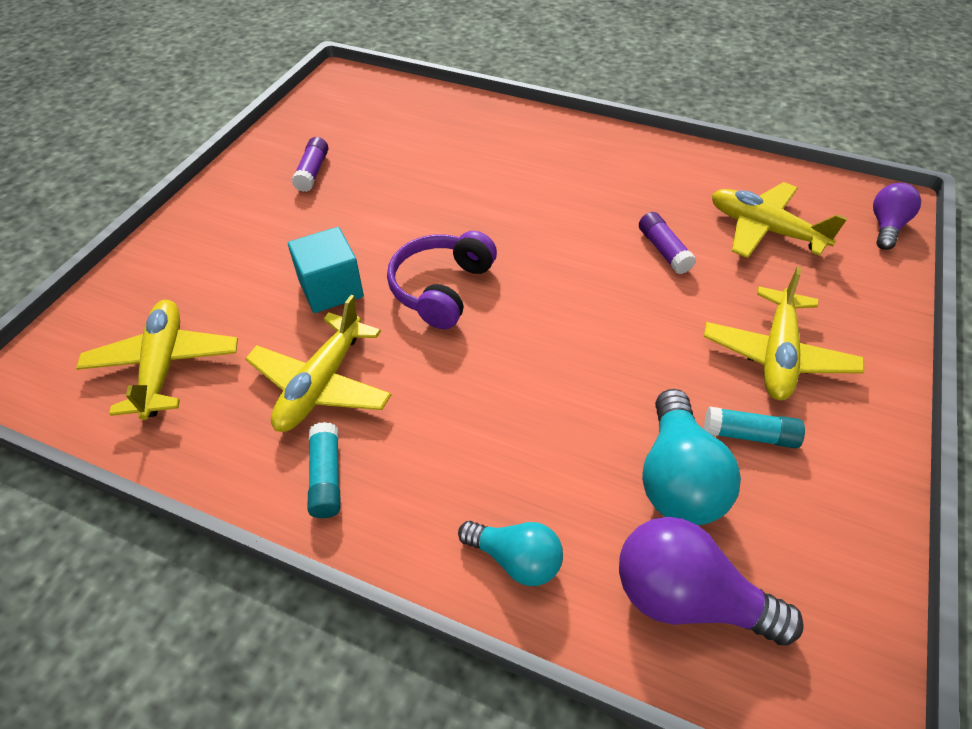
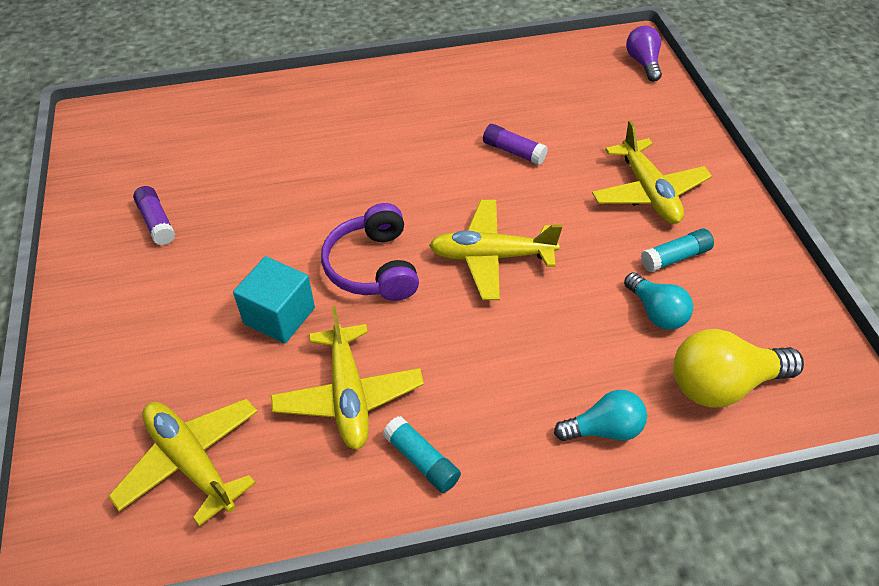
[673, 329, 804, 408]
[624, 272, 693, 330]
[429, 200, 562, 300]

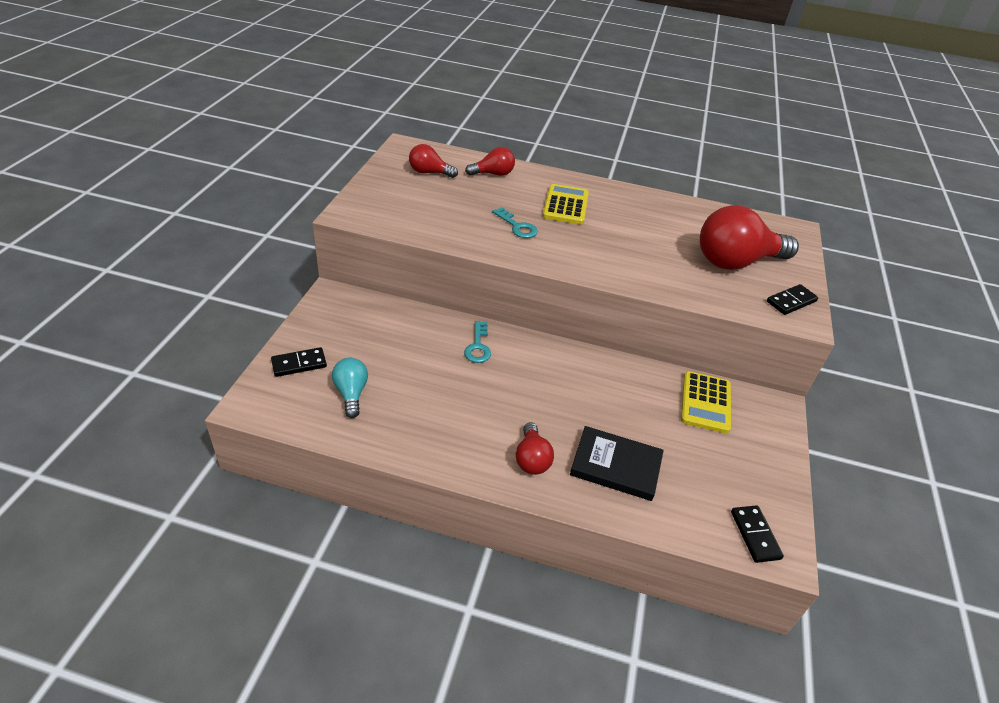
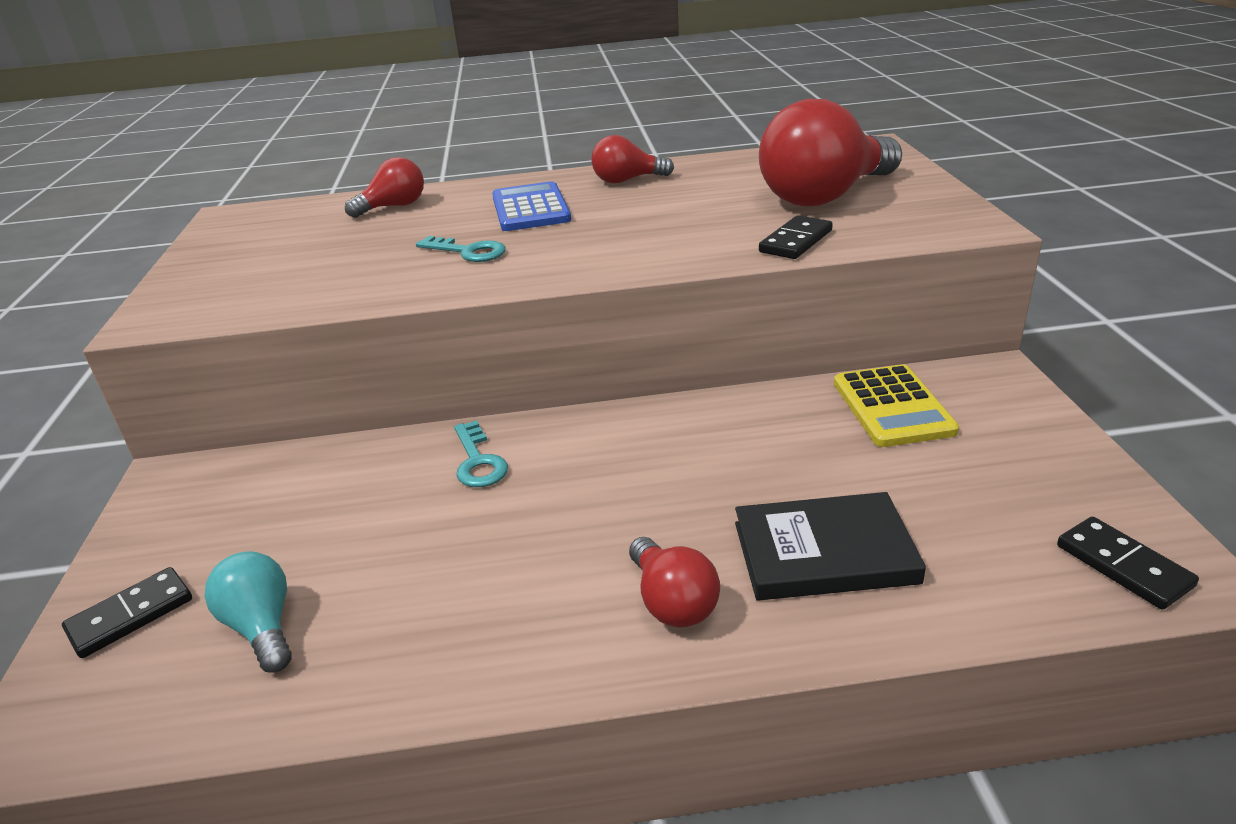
[591, 135, 674, 184]
[492, 181, 571, 231]
[759, 215, 833, 259]

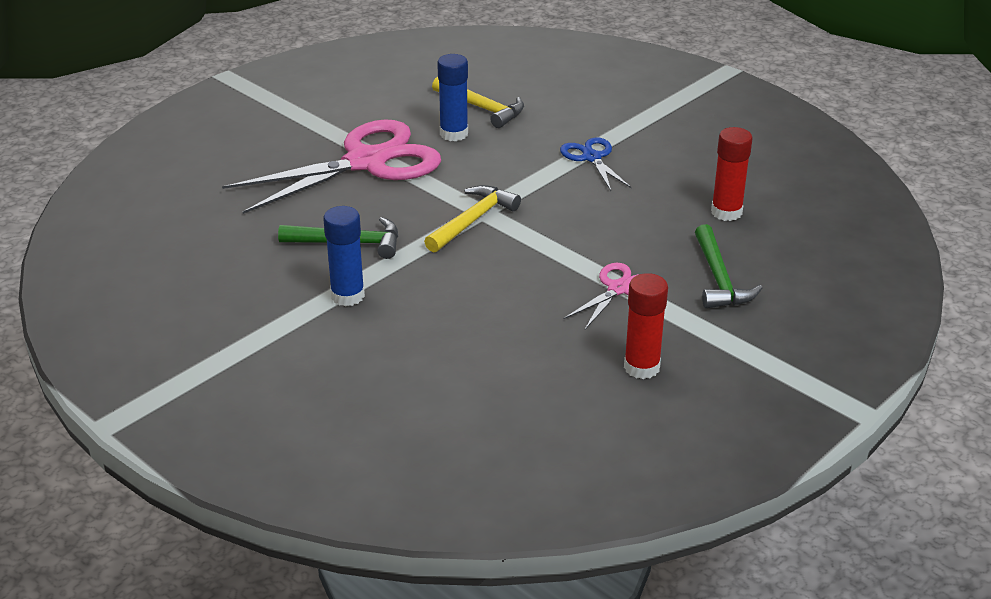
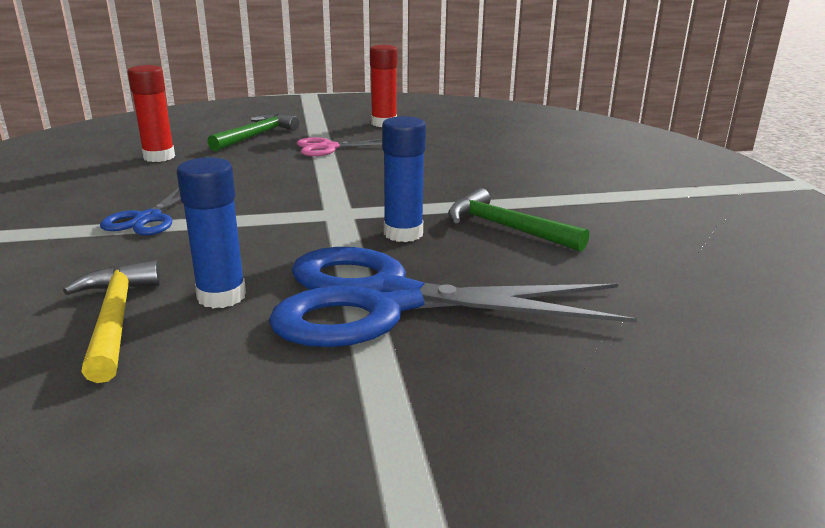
[269, 247, 637, 347]
[382, 116, 426, 242]
[424, 185, 521, 252] (first image)

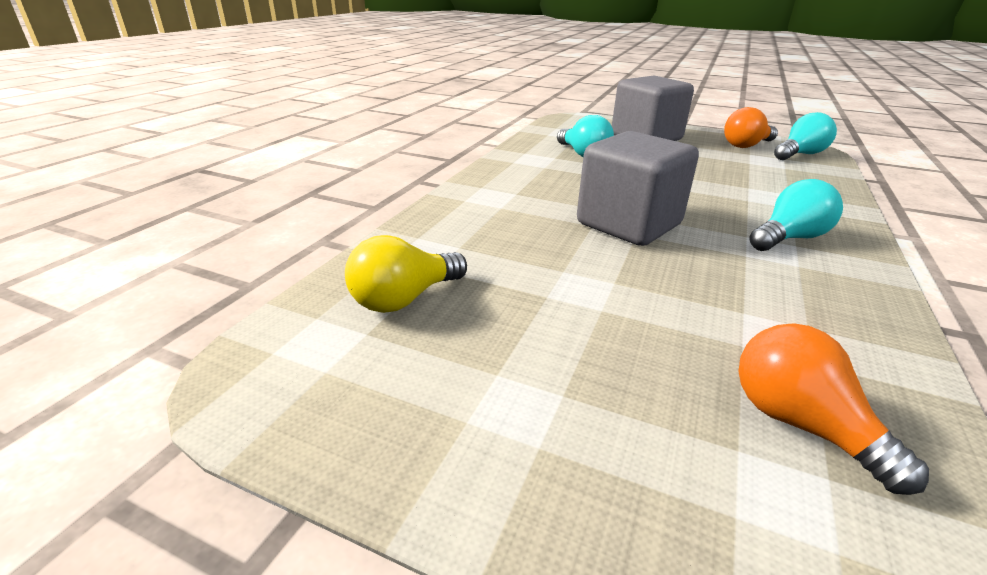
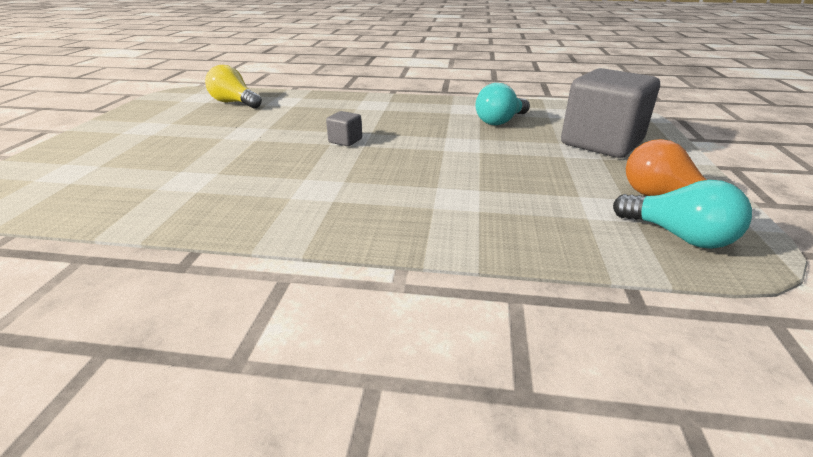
[326, 111, 362, 146]
[739, 323, 929, 495] (first image)
[749, 179, 843, 251] (first image)

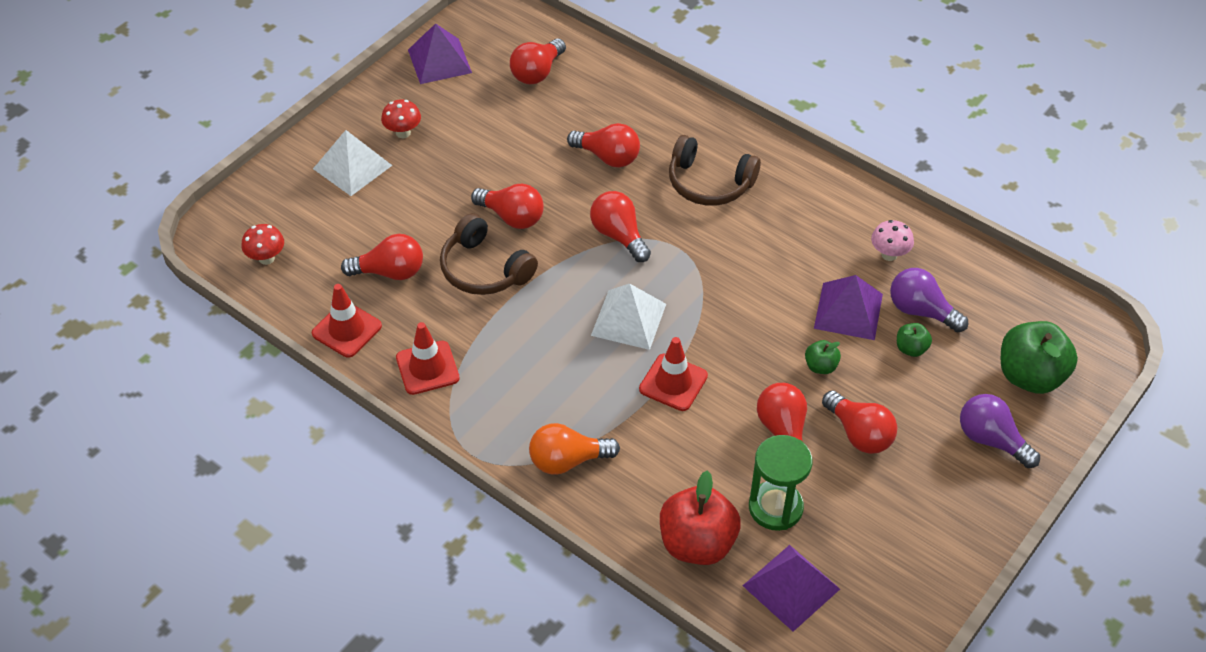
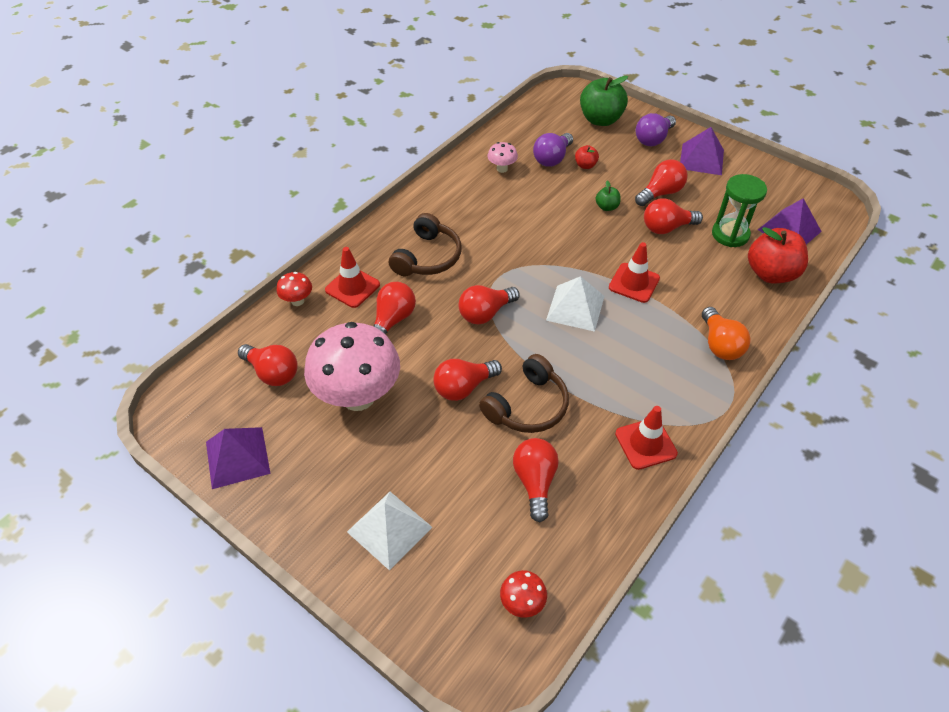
[325, 247, 380, 308]
[277, 272, 312, 306]
[433, 359, 502, 401]
[680, 127, 724, 175]
[575, 145, 599, 169]
[304, 322, 400, 411]

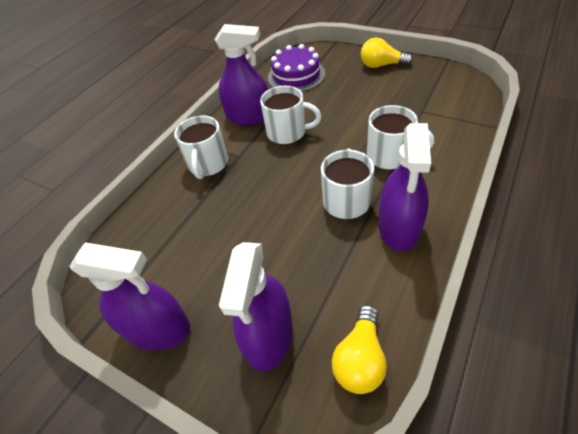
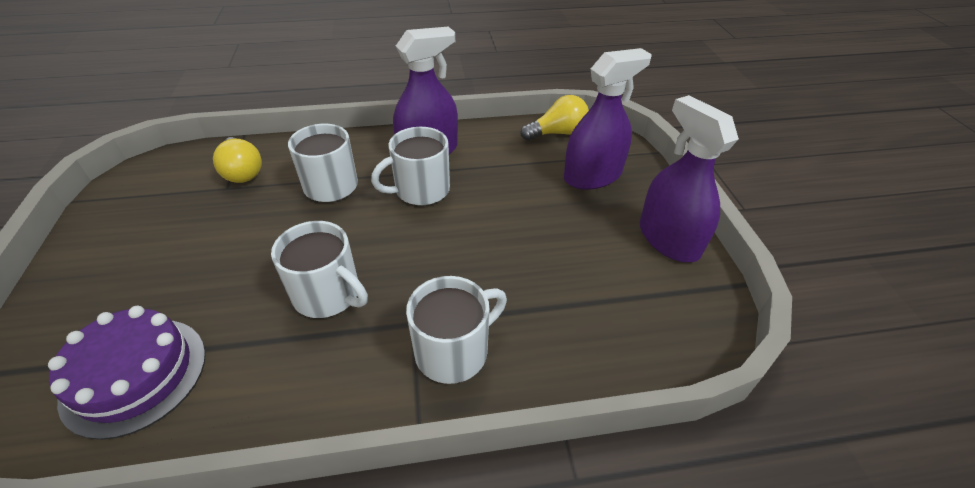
[215, 24, 268, 126] (first image)
[271, 221, 368, 318]
[213, 137, 262, 183]

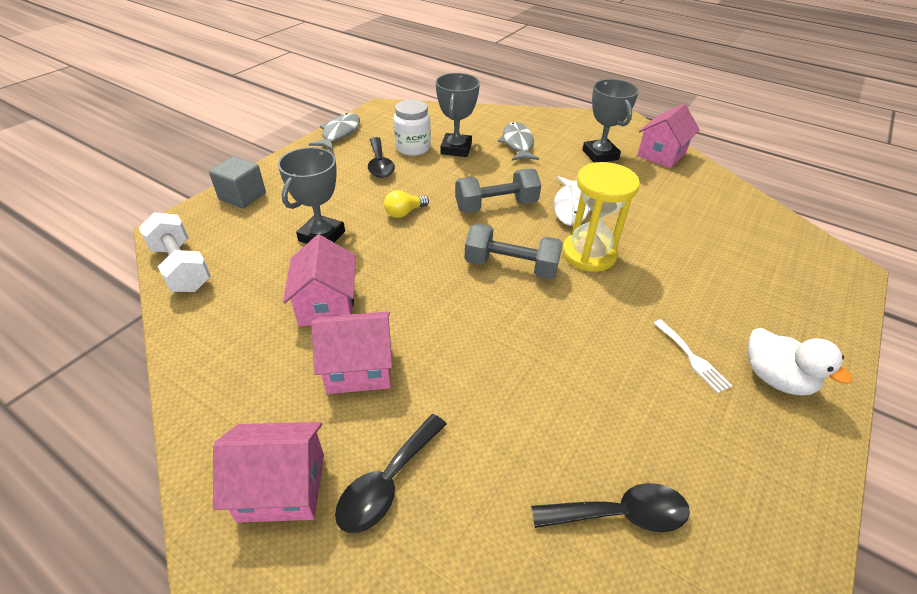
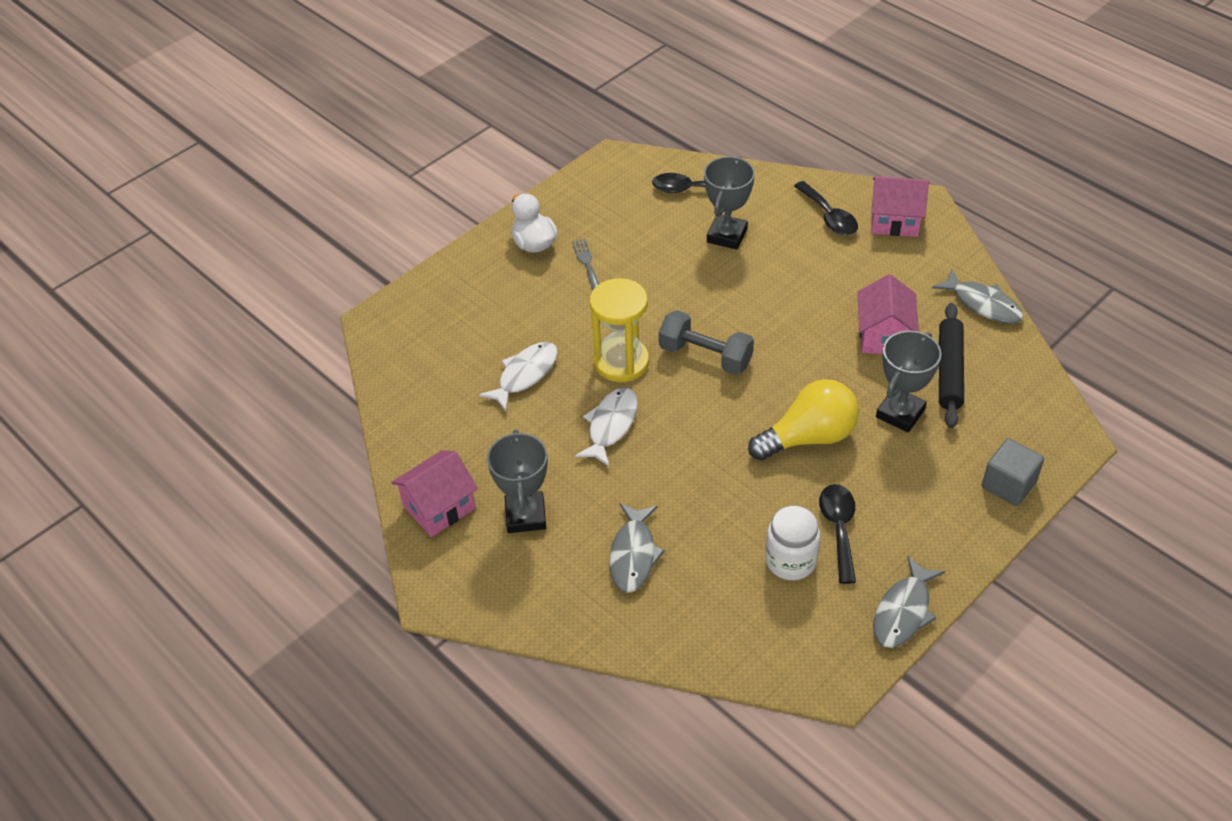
[138, 212, 211, 292] (first image)
[311, 311, 392, 394] (first image)
[794, 181, 858, 235]
[748, 379, 859, 461]
[704, 156, 755, 250]
[455, 169, 541, 213] (first image)
[572, 239, 599, 291]
[479, 342, 558, 411]
[932, 269, 1023, 324]
[939, 303, 964, 428]

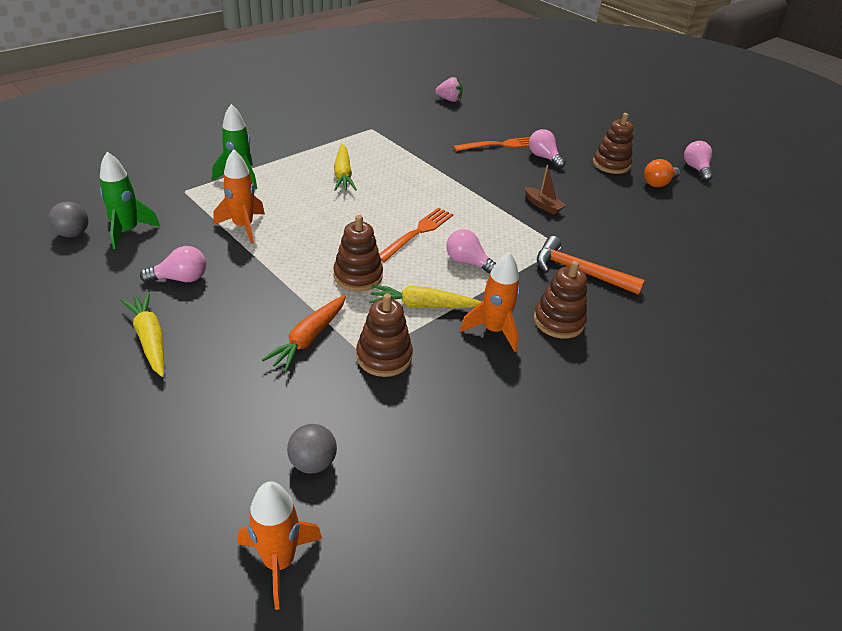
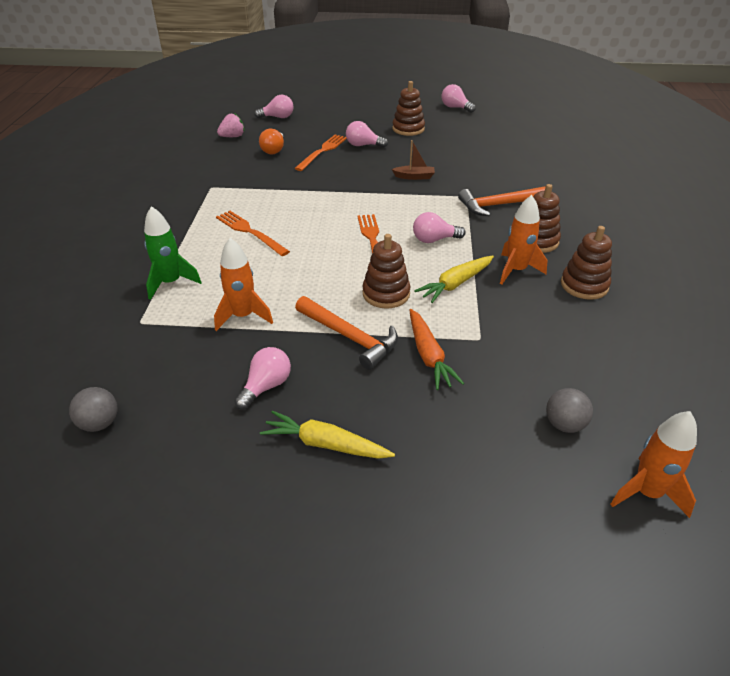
[100, 152, 160, 249] (first image)
[216, 211, 290, 256]
[561, 226, 612, 300]
[259, 129, 284, 154]
[254, 95, 294, 118]
[295, 296, 398, 370]

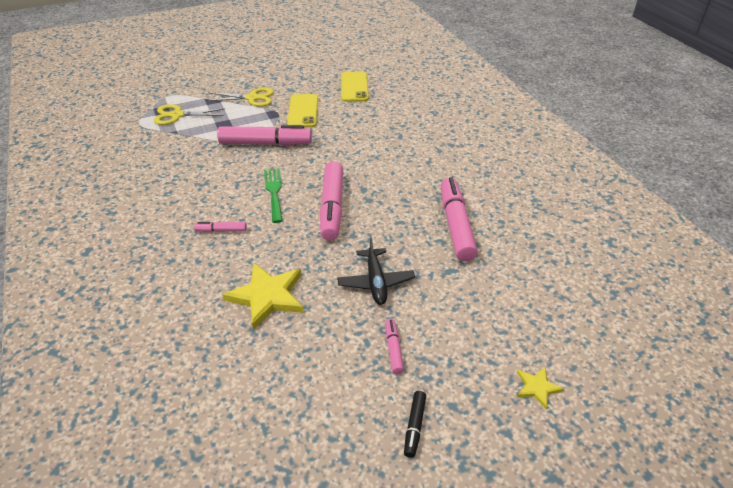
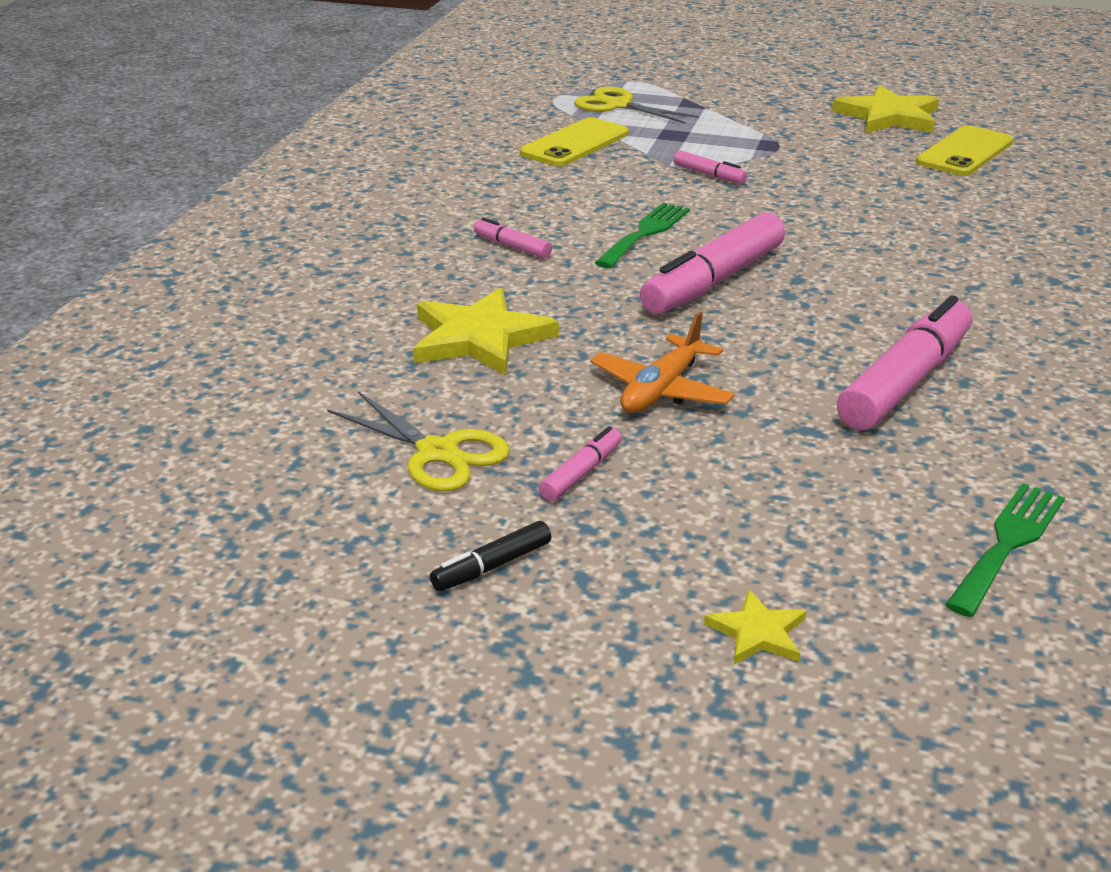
[327, 391, 510, 491]
[673, 150, 747, 184]
[520, 117, 629, 166]
[590, 311, 735, 413]
[832, 85, 939, 133]
[945, 483, 1065, 617]

